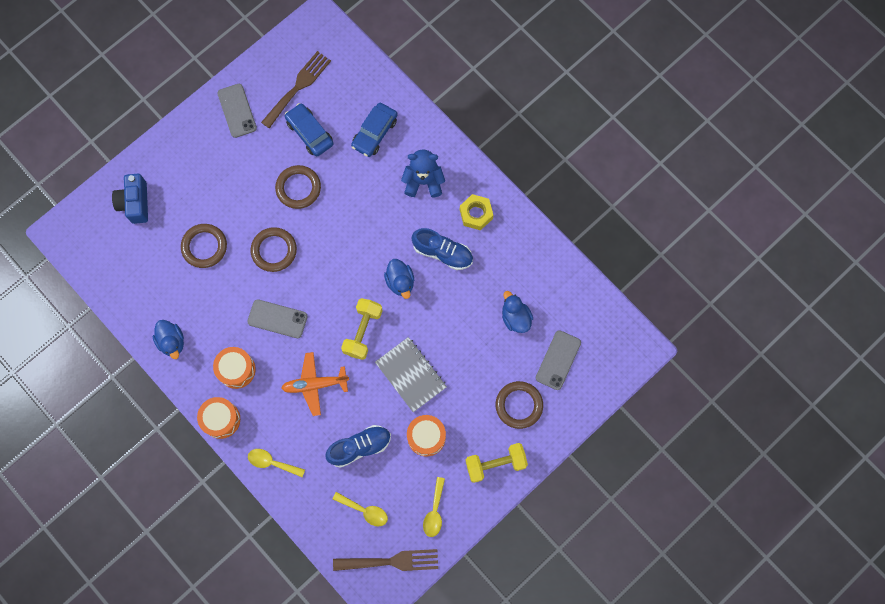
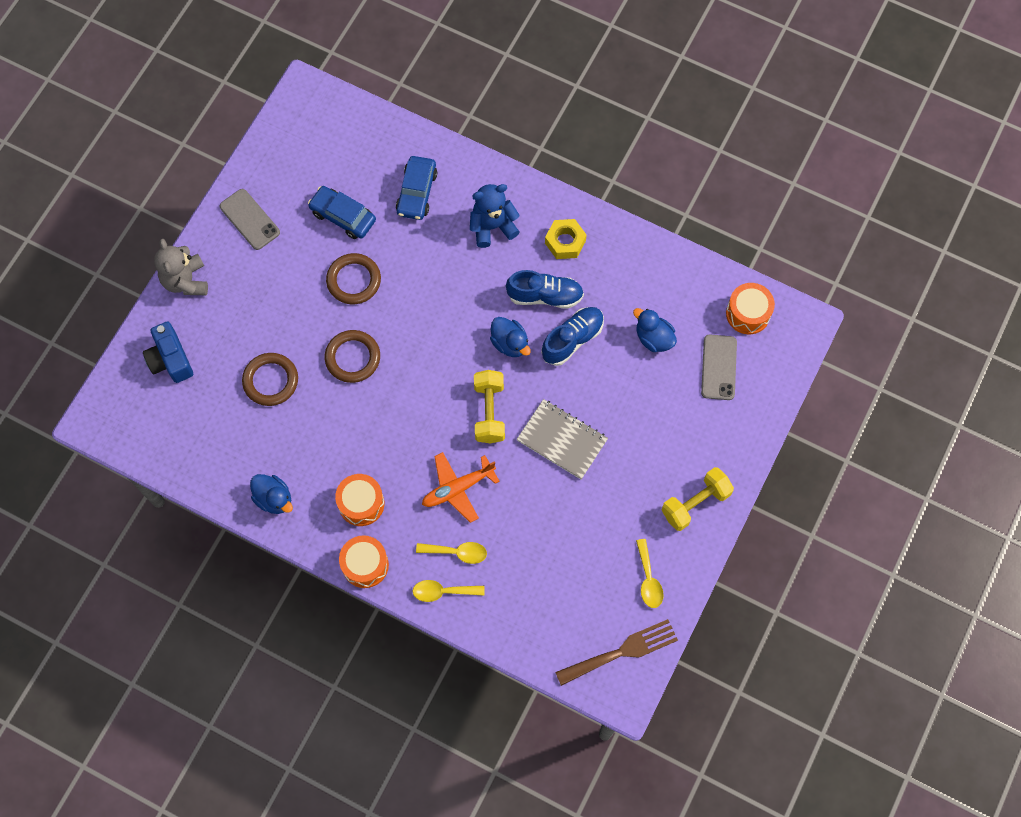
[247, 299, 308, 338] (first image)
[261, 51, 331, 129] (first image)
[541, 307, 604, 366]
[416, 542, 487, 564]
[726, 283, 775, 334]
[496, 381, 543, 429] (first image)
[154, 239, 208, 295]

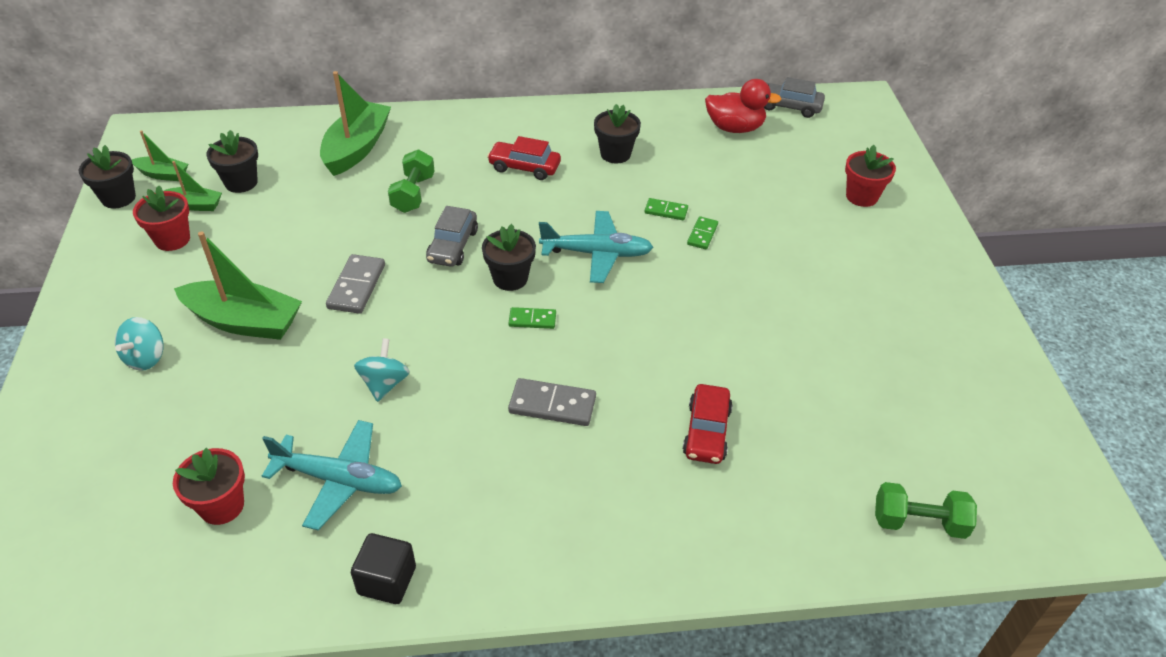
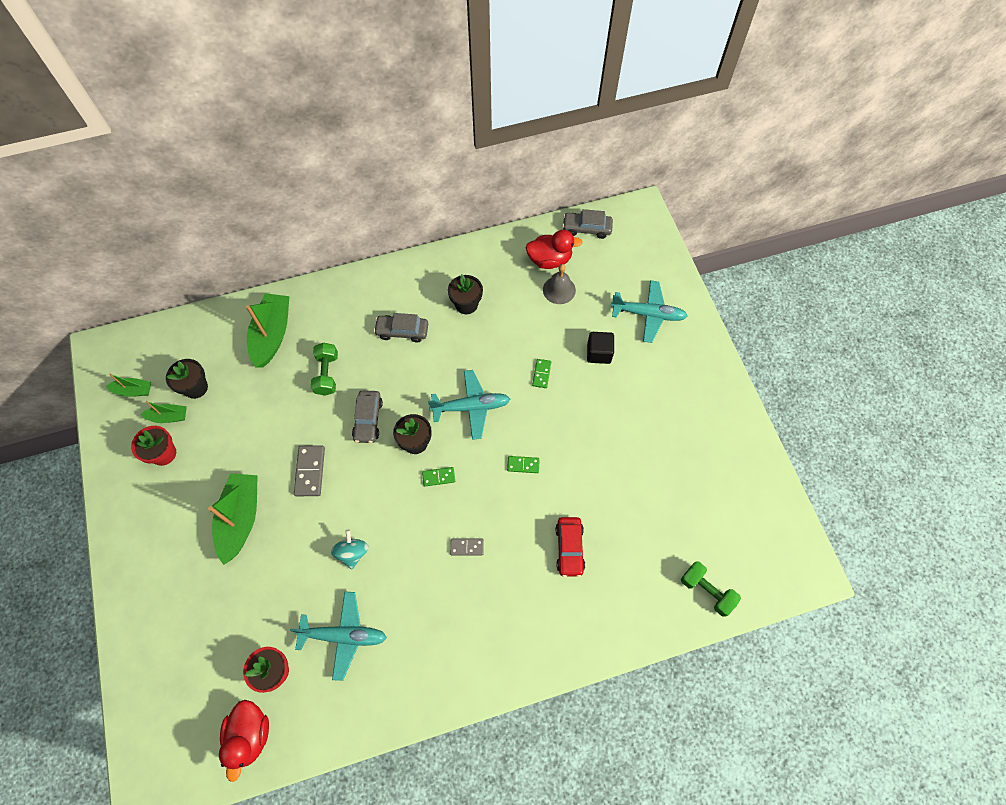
[79, 145, 136, 209] (first image)
[115, 317, 164, 371] (first image)
[208, 473, 258, 565]
[587, 332, 614, 364]
[374, 313, 428, 342]
[450, 539, 484, 555]
[507, 456, 540, 473]
[611, 280, 688, 343]
[681, 561, 741, 617]
[219, 700, 269, 782]
[543, 264, 576, 304]

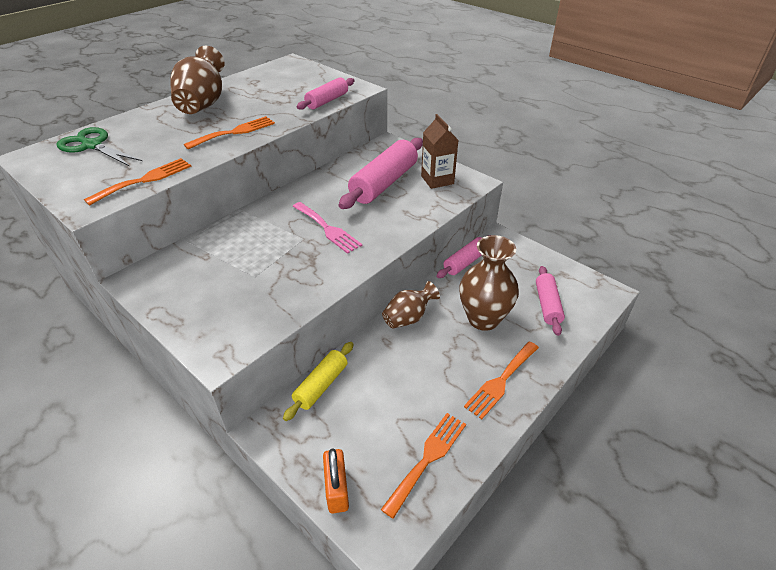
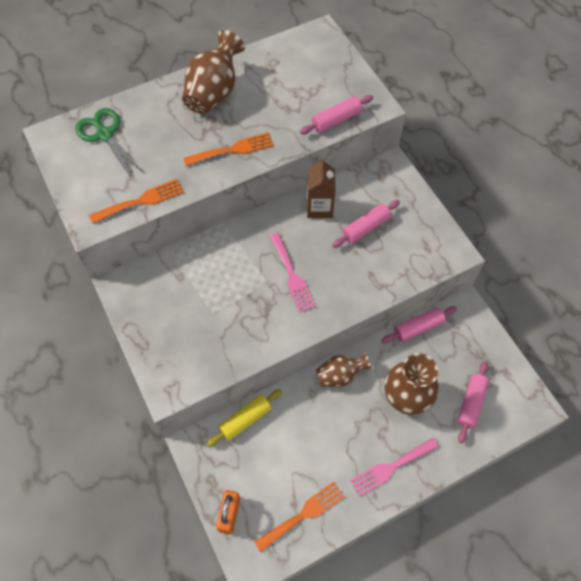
[332, 200, 400, 248]
[307, 157, 336, 218]
[350, 438, 439, 497]

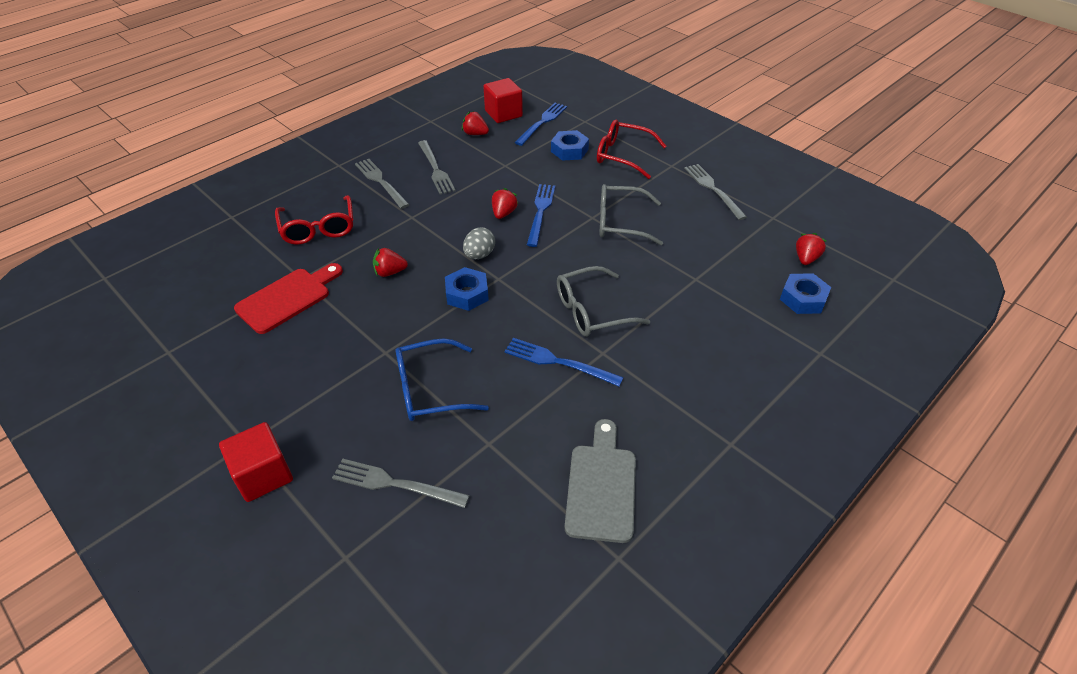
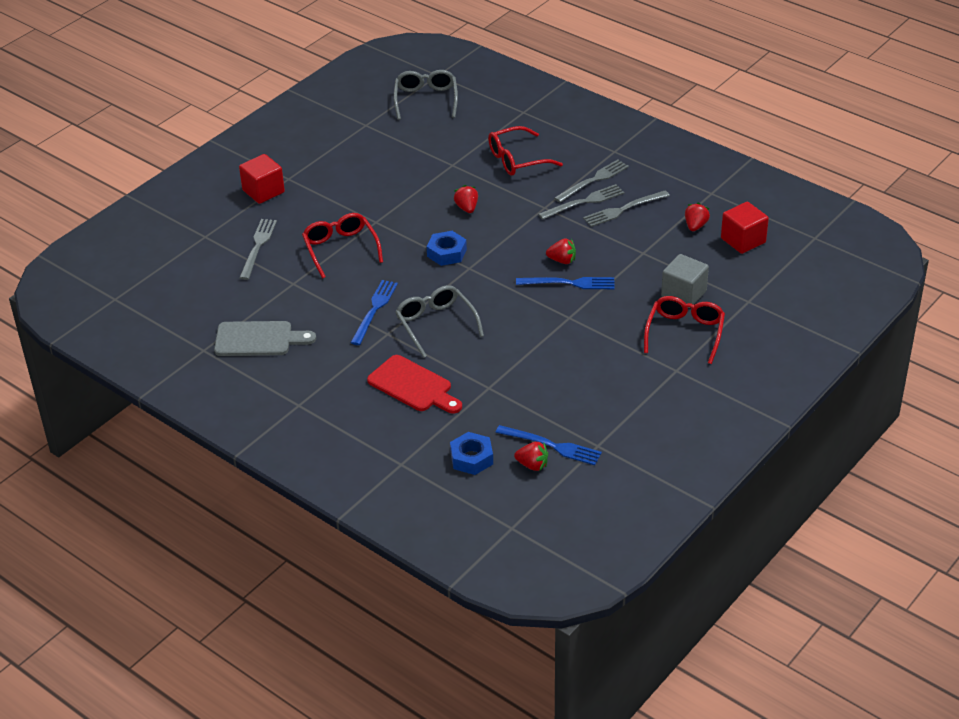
[367, 355, 462, 414]
[302, 213, 383, 279]
[463, 227, 495, 259] (first image)
[495, 425, 602, 465]
[661, 254, 709, 308]
[394, 70, 458, 120]
[538, 184, 625, 220]

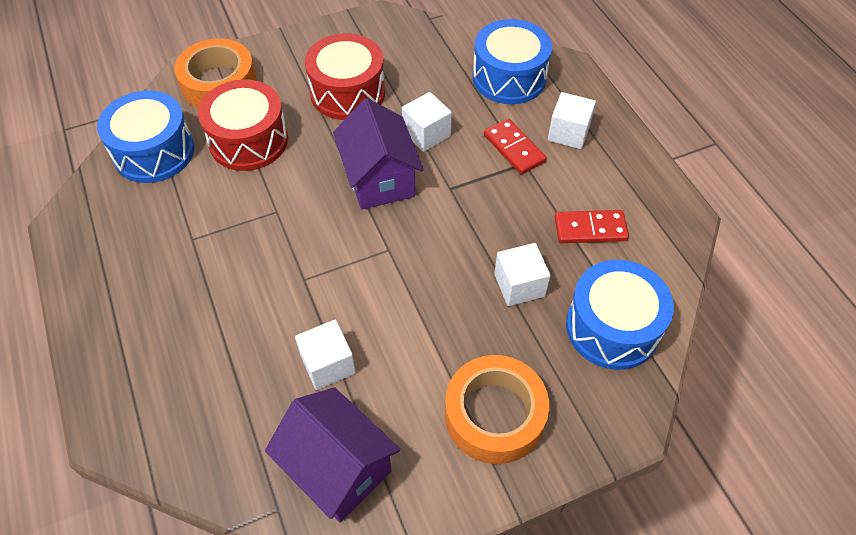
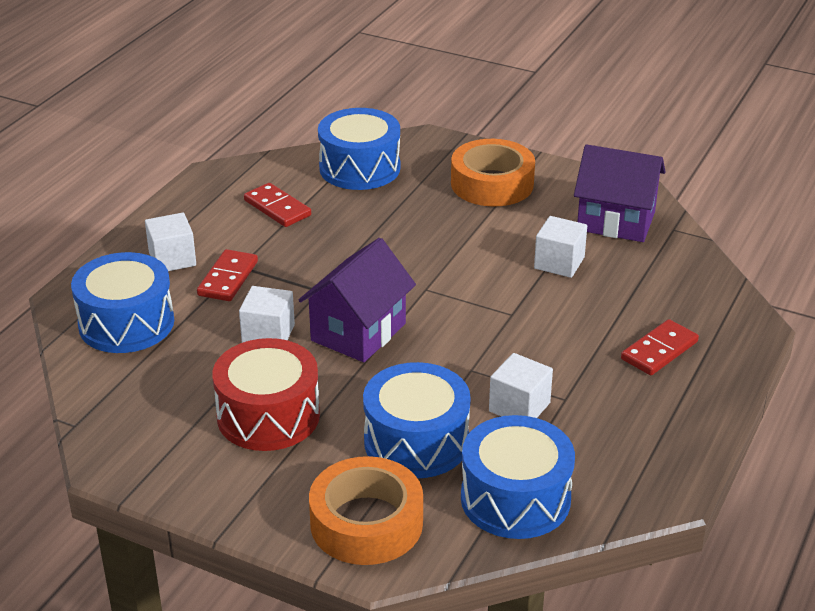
[363, 362, 471, 478]
[574, 144, 666, 242]
[489, 353, 553, 418]
[621, 319, 699, 375]

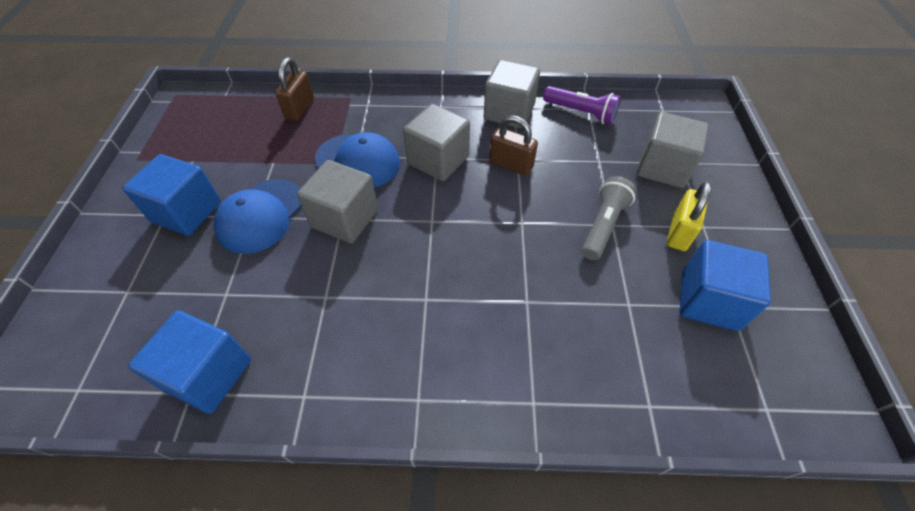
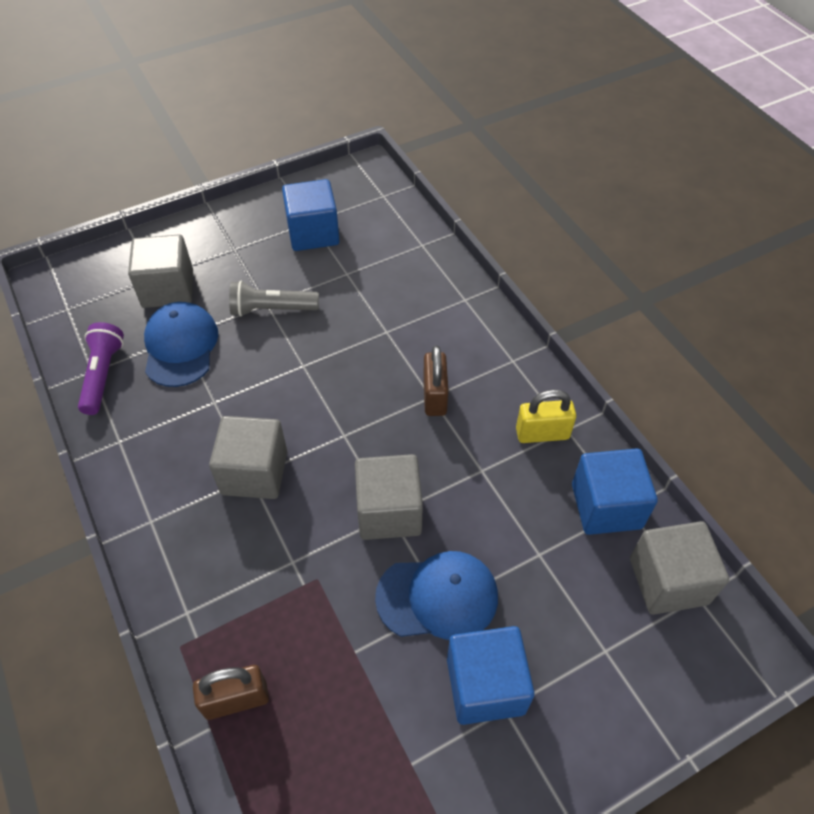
[144, 302, 218, 387]
[630, 521, 729, 615]
[423, 346, 449, 416]
[516, 389, 576, 443]

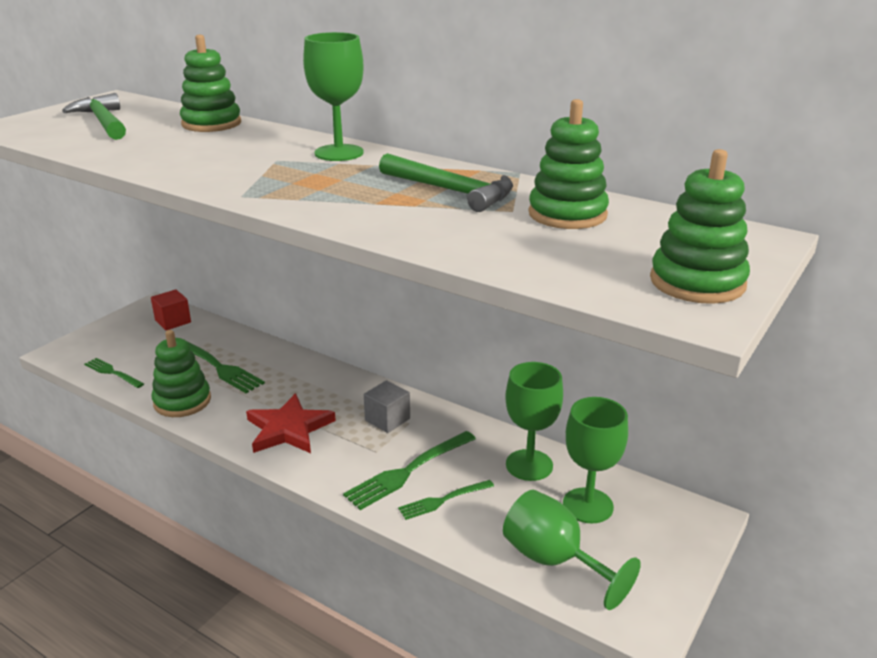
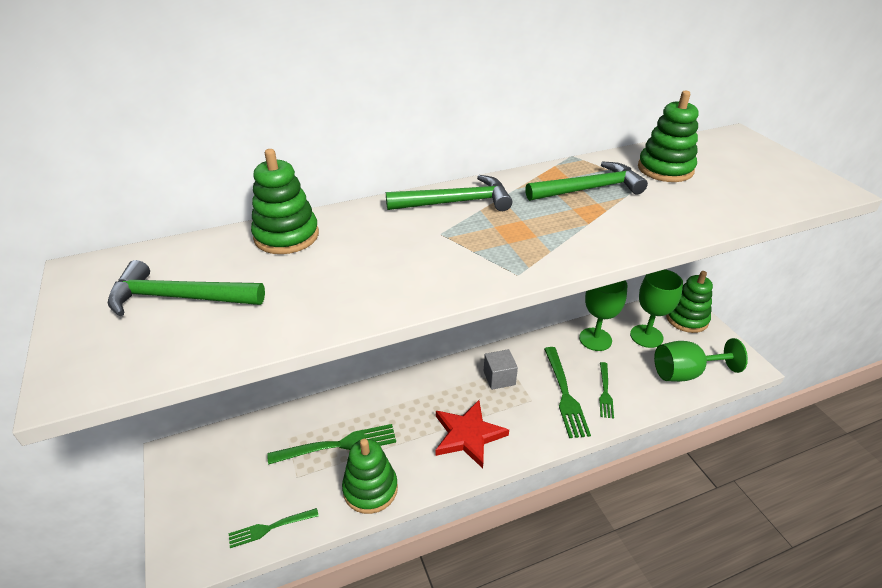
[151, 289, 191, 330] (first image)
[386, 175, 512, 211]
[666, 271, 713, 333]

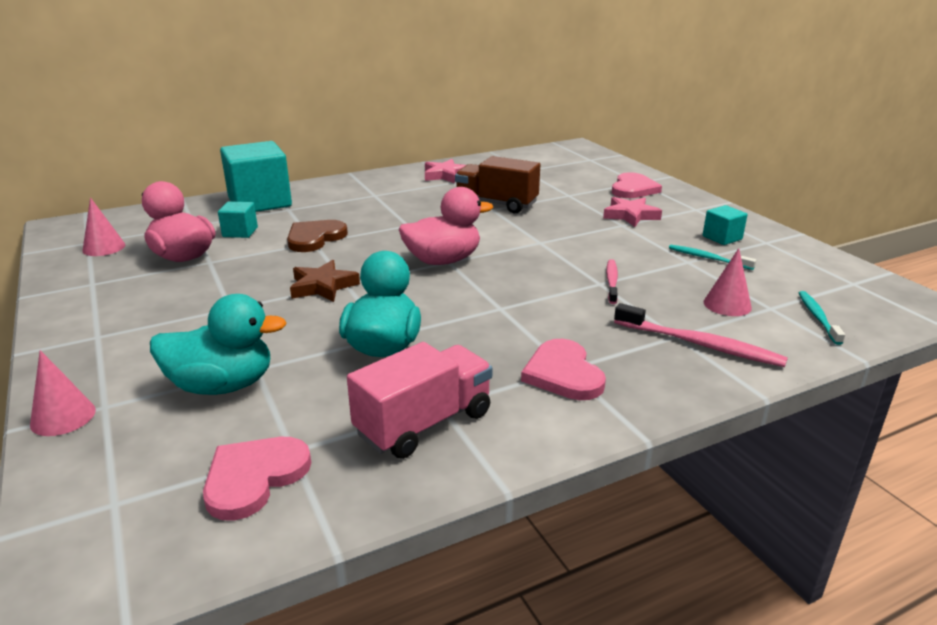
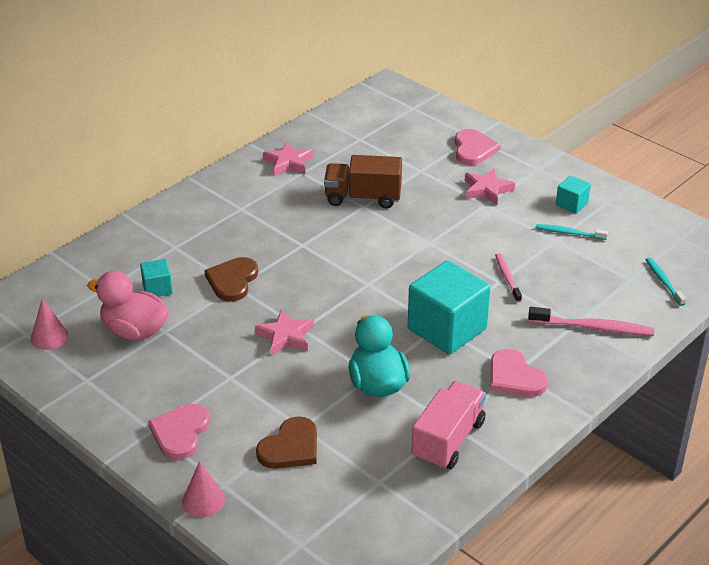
[256, 416, 317, 469]
[148, 404, 210, 460]
[408, 260, 490, 355]
[255, 309, 314, 356]
[399, 187, 493, 265] (first image)
[704, 248, 752, 316] (first image)

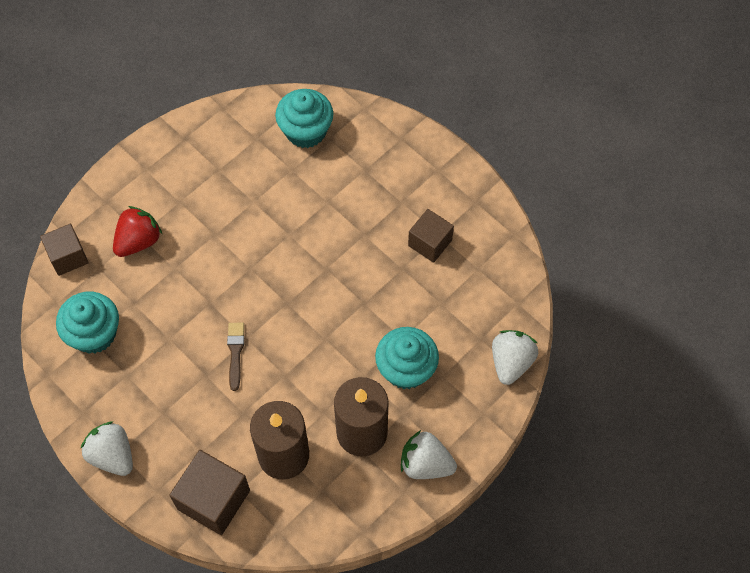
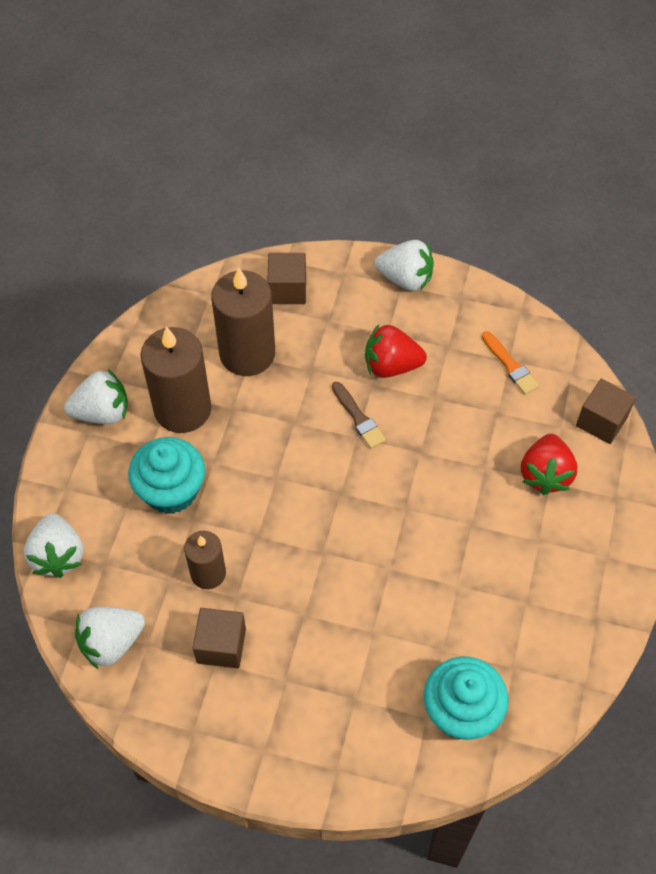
[482, 331, 539, 395]
[267, 253, 306, 304]
[75, 607, 145, 669]
[184, 531, 226, 589]
[365, 324, 427, 378]

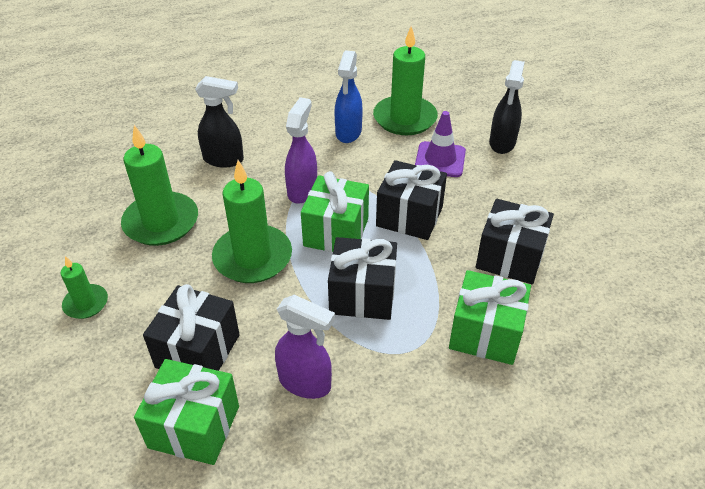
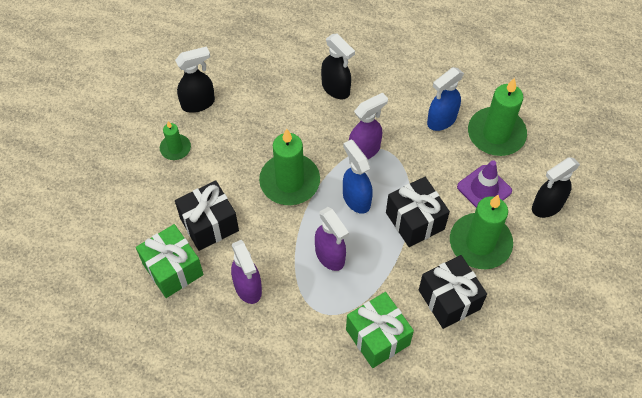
[450, 195, 513, 269]
[343, 139, 373, 214]
[315, 207, 349, 271]
[175, 46, 215, 113]

